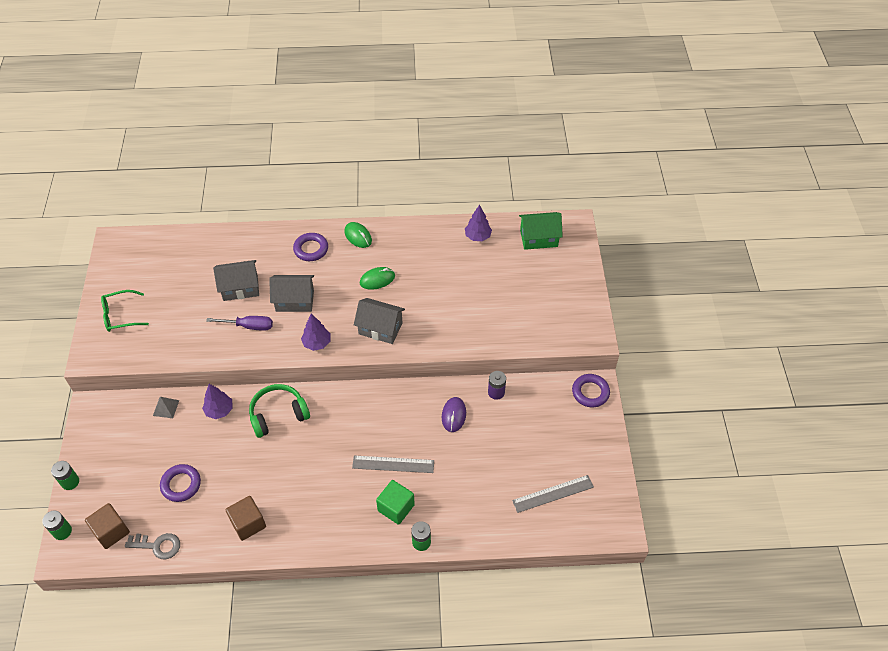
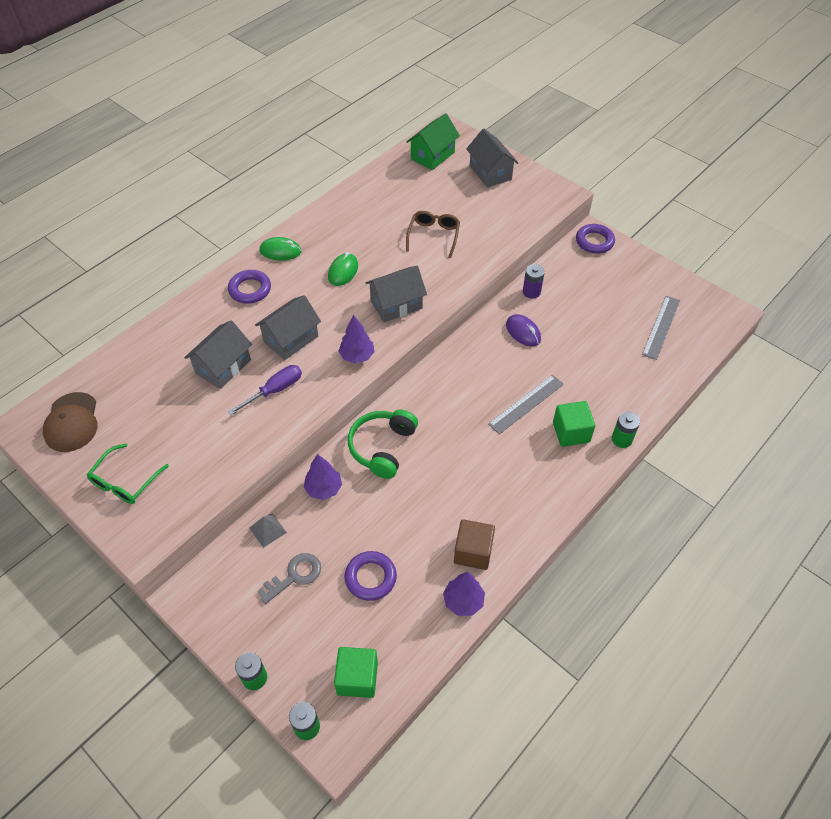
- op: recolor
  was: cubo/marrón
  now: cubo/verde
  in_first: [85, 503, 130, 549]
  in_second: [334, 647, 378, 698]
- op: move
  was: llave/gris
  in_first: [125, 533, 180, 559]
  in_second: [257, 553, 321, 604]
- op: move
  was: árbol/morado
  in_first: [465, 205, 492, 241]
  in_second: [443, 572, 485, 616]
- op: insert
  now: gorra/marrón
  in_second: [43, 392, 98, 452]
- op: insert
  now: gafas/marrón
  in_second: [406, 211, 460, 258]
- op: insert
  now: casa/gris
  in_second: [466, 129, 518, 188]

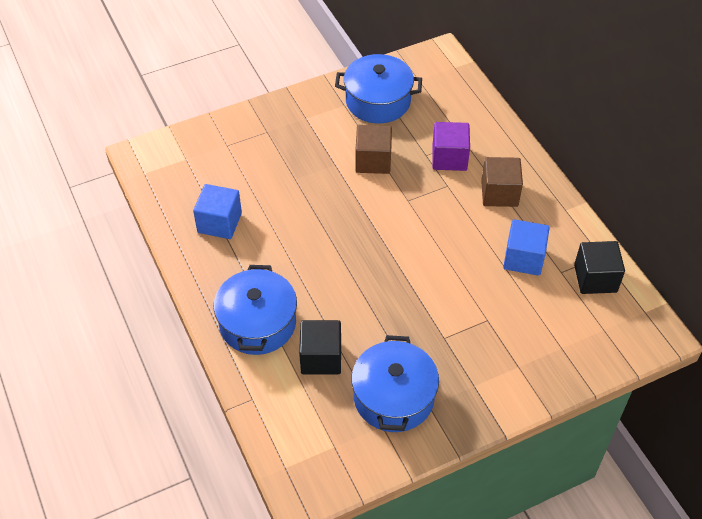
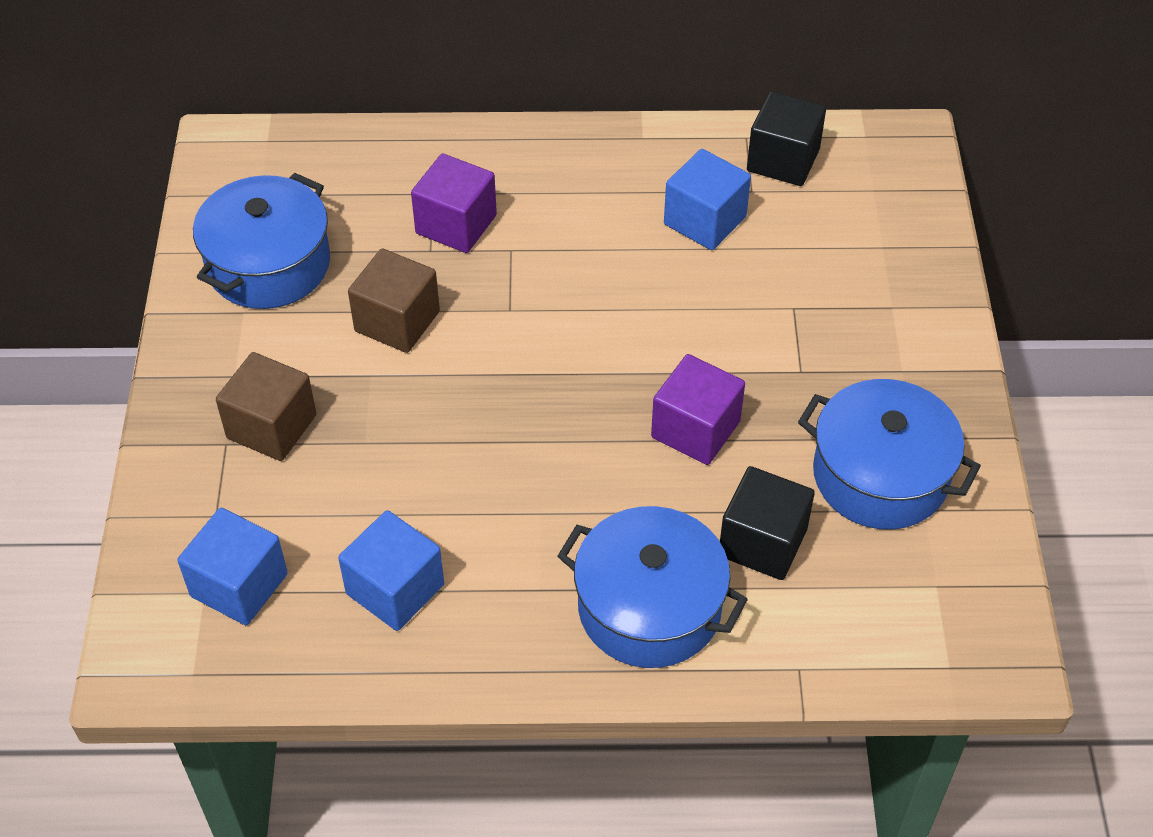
- op: move
  was: cubo/marrón
  in_first: [481, 157, 523, 207]
  in_second: [216, 352, 316, 461]
- op: insert
  now: cubo/azul
  in_second: [177, 508, 288, 625]
- op: insert
  now: cubo/morado
  in_second: [651, 354, 745, 465]

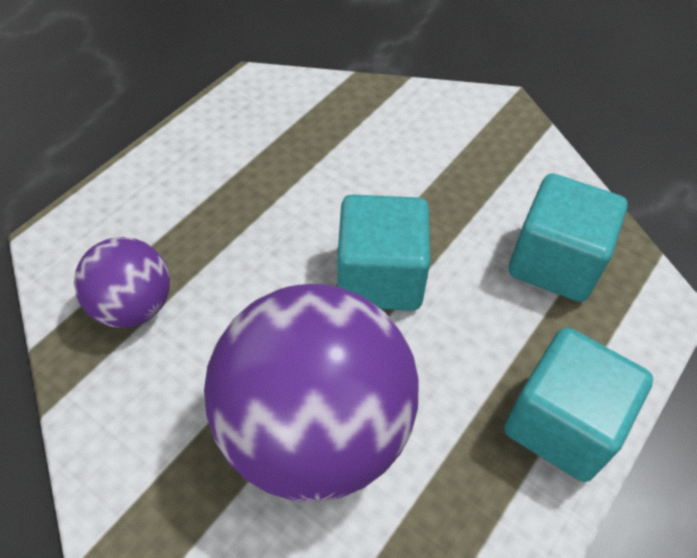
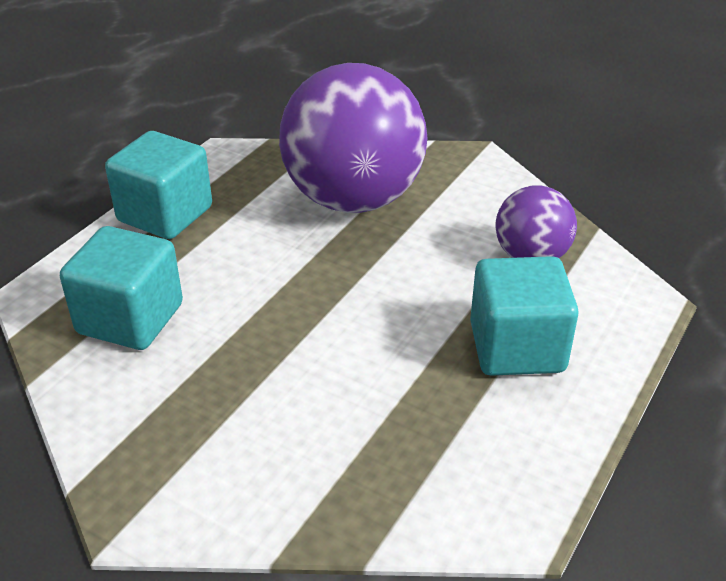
- op: move
  was: cubo/turquesa
  in_first: [337, 195, 430, 311]
  in_second: [470, 256, 579, 376]

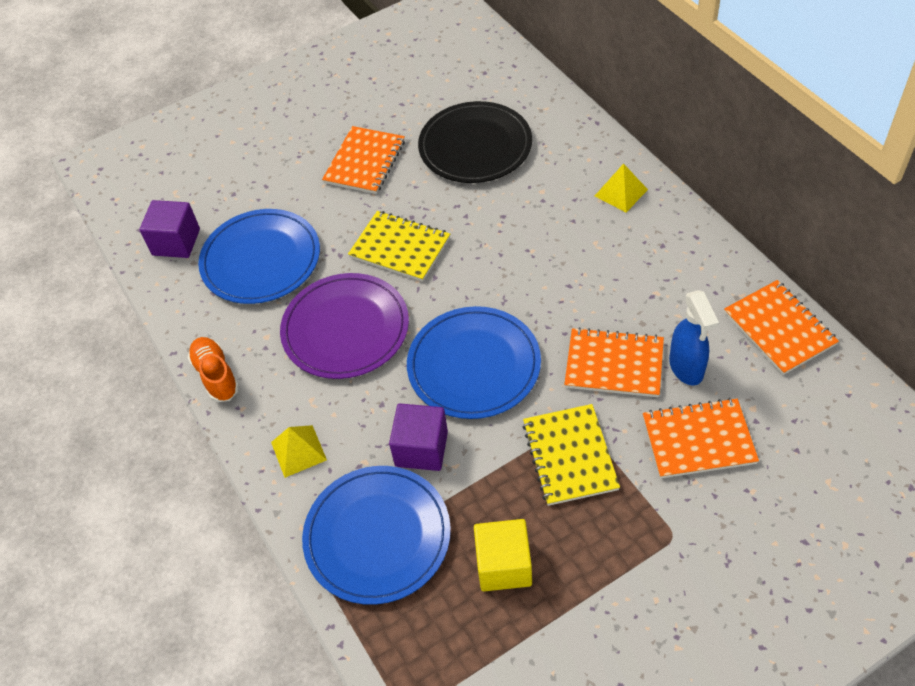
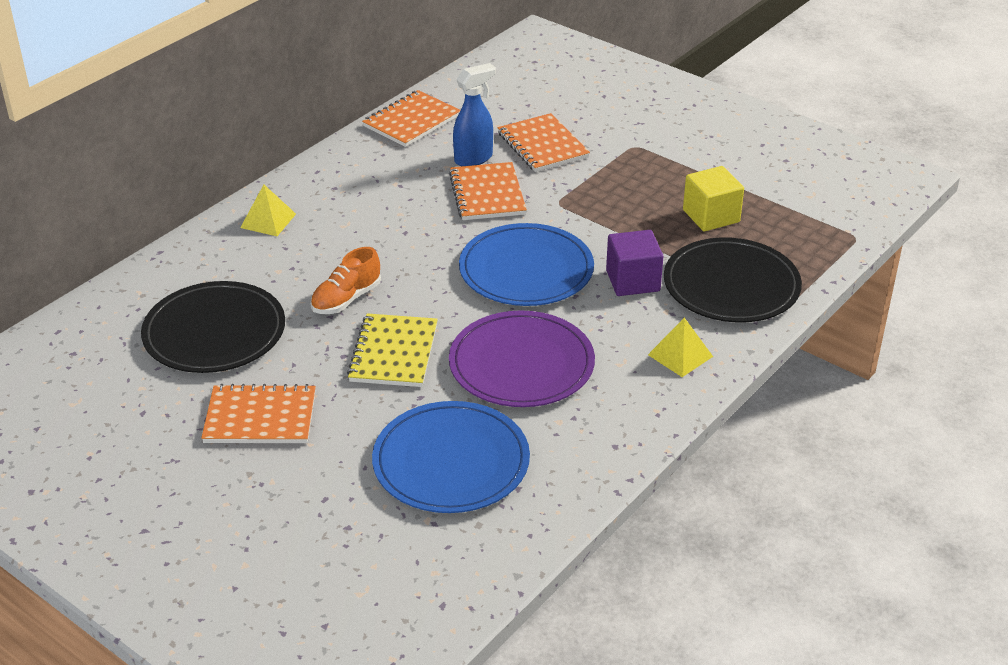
- op: delete
  was: cubo/morado
  in_first: [139, 200, 200, 258]
- op: move
  was: zapato/naranja
  in_first: [187, 337, 239, 402]
  in_second: [311, 247, 381, 314]
- op: recolor
  was: plato/azul
  now: plato/negro
  in_first: [302, 466, 451, 605]
  in_second: [664, 237, 802, 322]
- op: delete
  was: cuaderno/amarillo
  in_first: [522, 404, 620, 506]

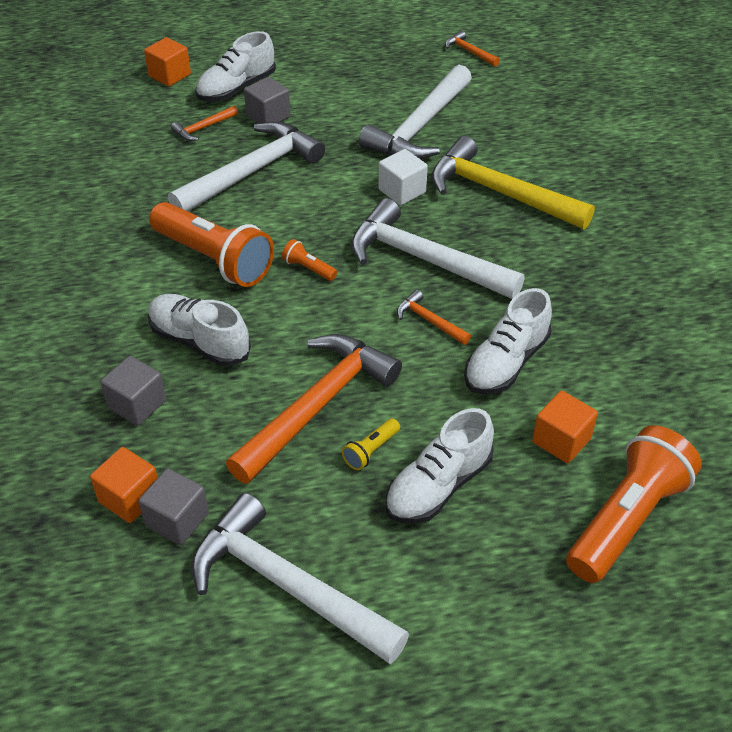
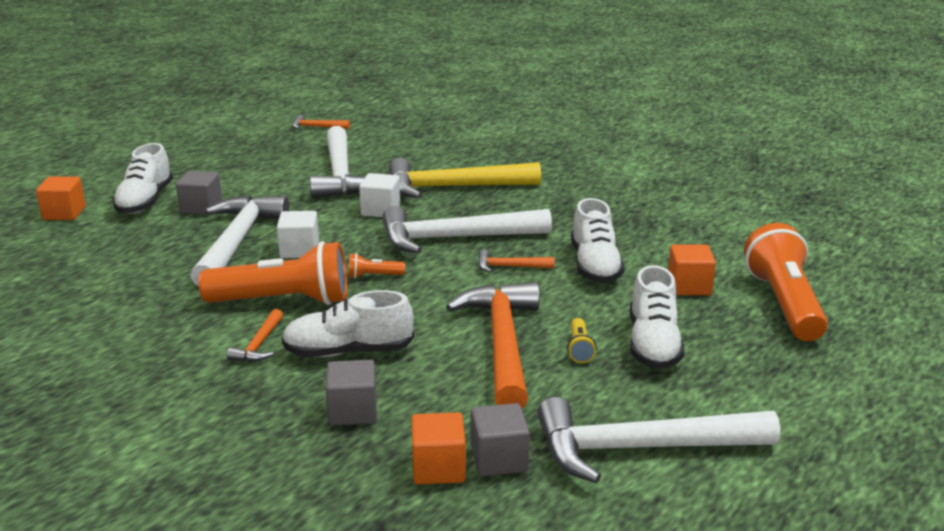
- op: move
  was: martillo/naranja
  in_first: [171, 106, 238, 141]
  in_second: [227, 309, 283, 362]
- op: insert
  now: cubo/blanco
  in_second: [277, 211, 319, 258]

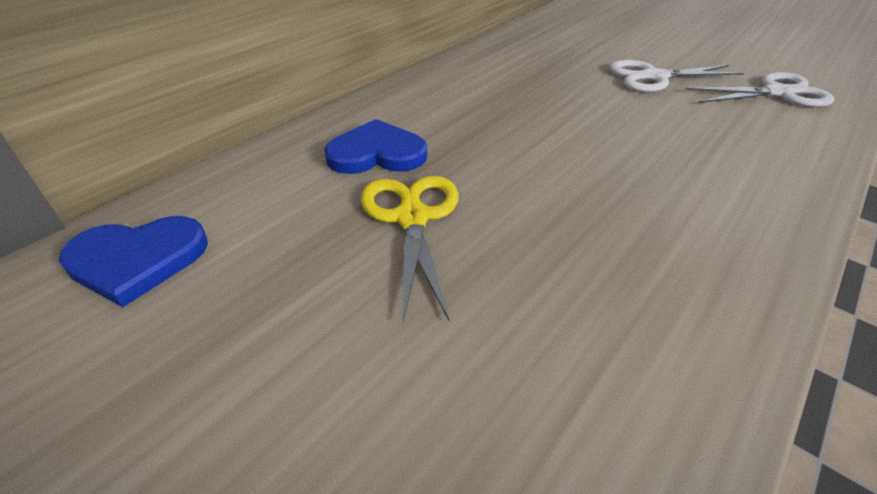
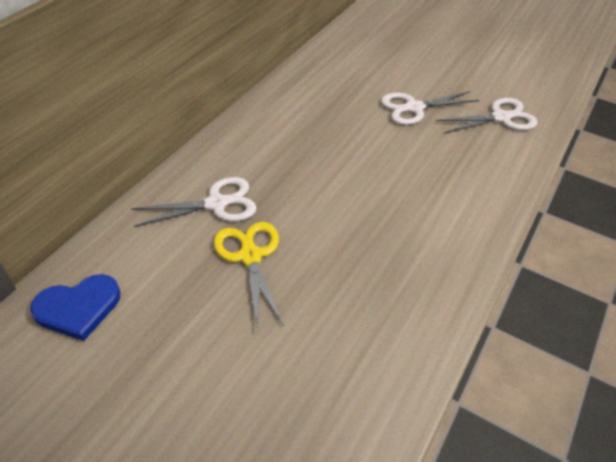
- op: replace
  was: corazón/azul
  now: tijeras/blanco
  in_first: [324, 119, 427, 174]
  in_second: [131, 177, 257, 227]

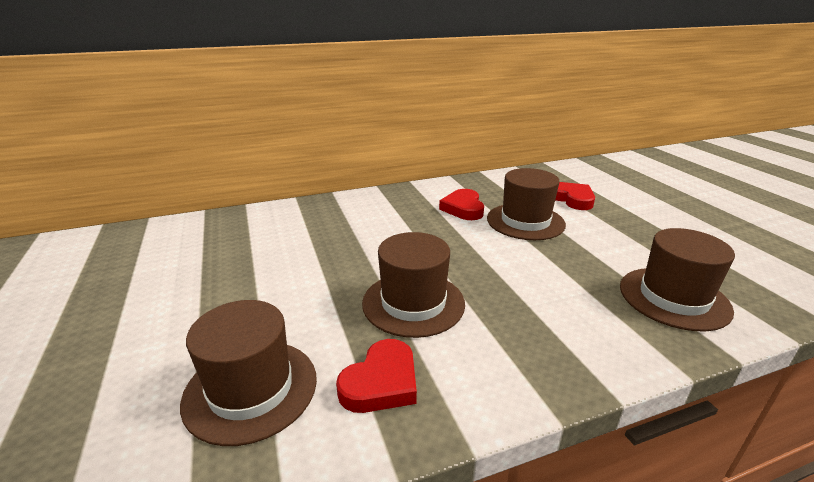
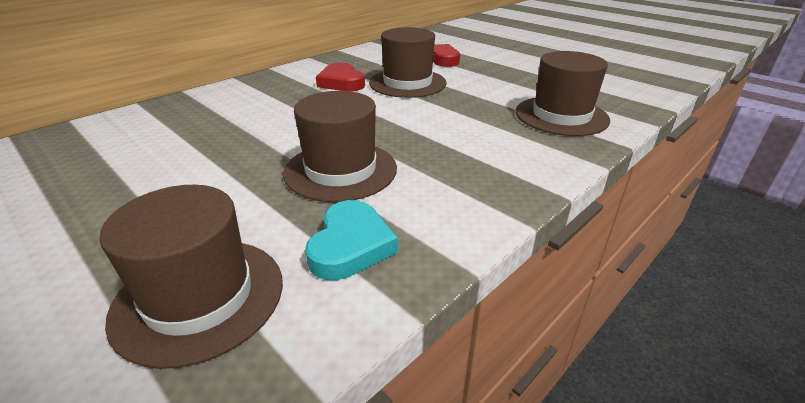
- op: recolor
  was: corazón/rojo
  now: corazón/turquesa
  in_first: [336, 339, 417, 413]
  in_second: [305, 200, 398, 280]

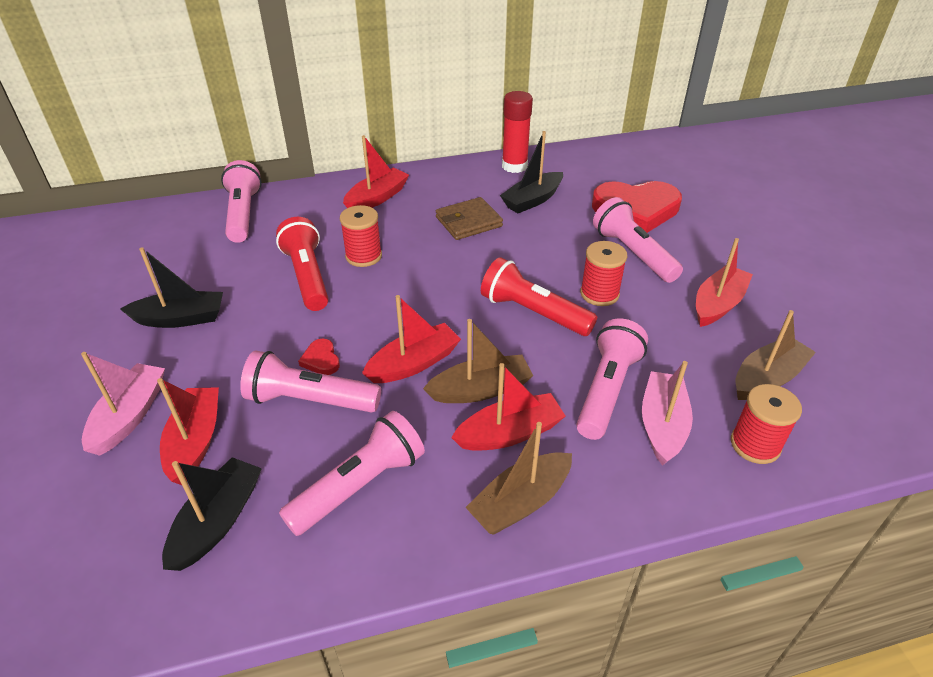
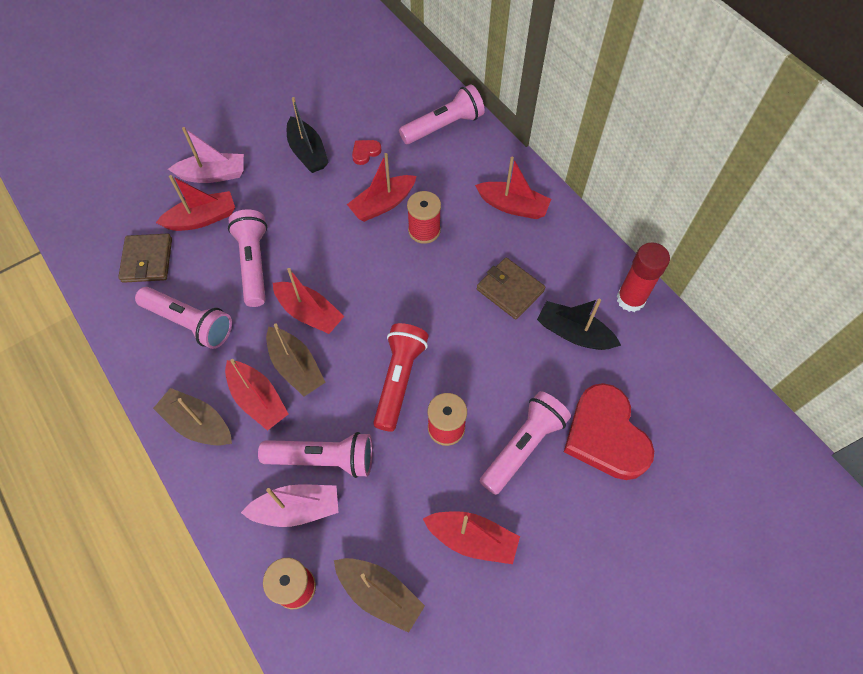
- op: replace
  was: barco/negro
  now: cartera/marrón
  in_first: [162, 457, 262, 571]
  in_second: [118, 233, 172, 283]
- op: replace
  was: lámpara de mano/rojo
  now: barco/rojo
  in_first: [276, 217, 329, 311]
  in_second: [347, 153, 416, 222]
- op: move
  was: corazón/rojo
  in_first: [298, 339, 340, 375]
  in_second: [352, 140, 381, 165]

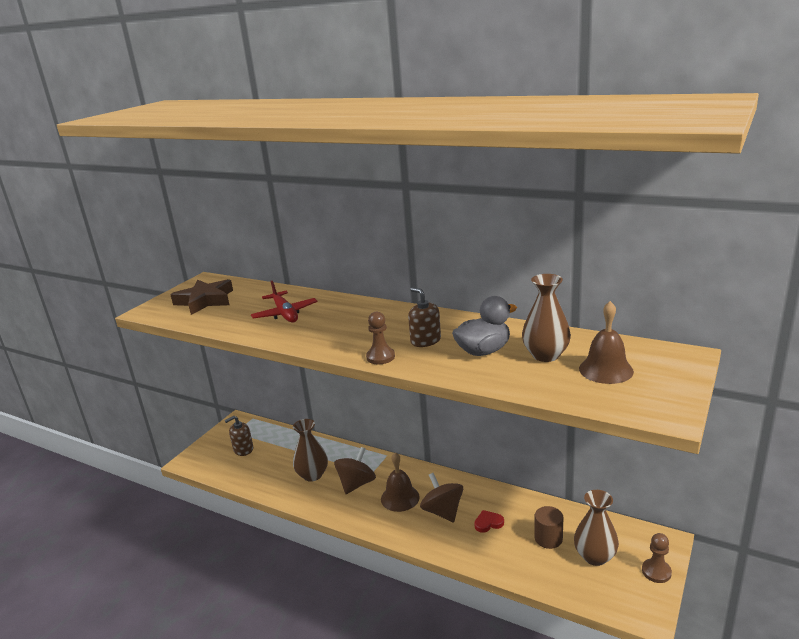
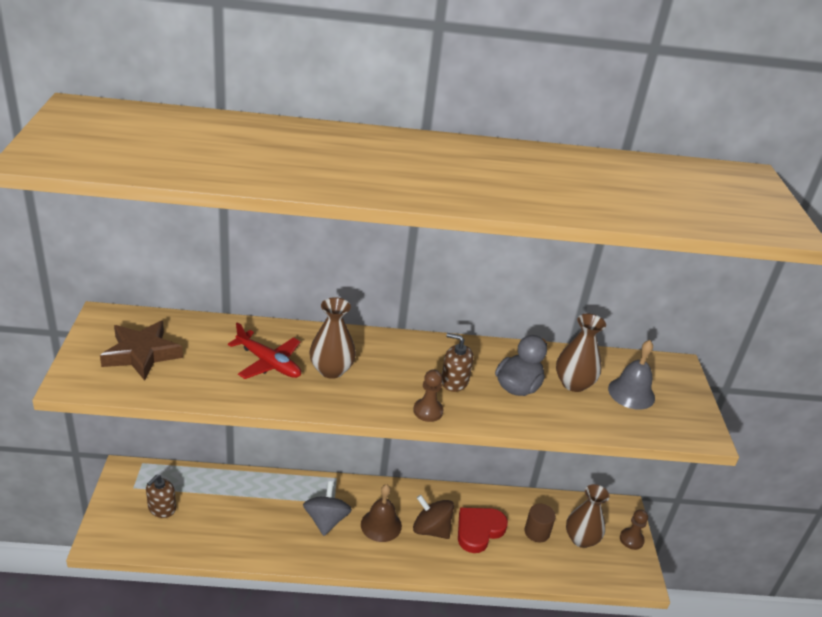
- op: move
  was: florero/marrón
  in_first: [293, 419, 328, 482]
  in_second: [309, 297, 356, 379]
- op: recolor
  was: peonza/marrón
  now: peonza/gris
  in_first: [334, 447, 376, 494]
  in_second: [303, 481, 352, 536]
- op: resize
  was: corazón/rojo
  in_first: [474, 510, 504, 533]
  in_second: [458, 508, 508, 553]
  ratio: 1.94
- op: recolor
  was: campana/marrón
  now: campana/gris
  in_first: [579, 301, 634, 384]
  in_second: [608, 340, 655, 410]

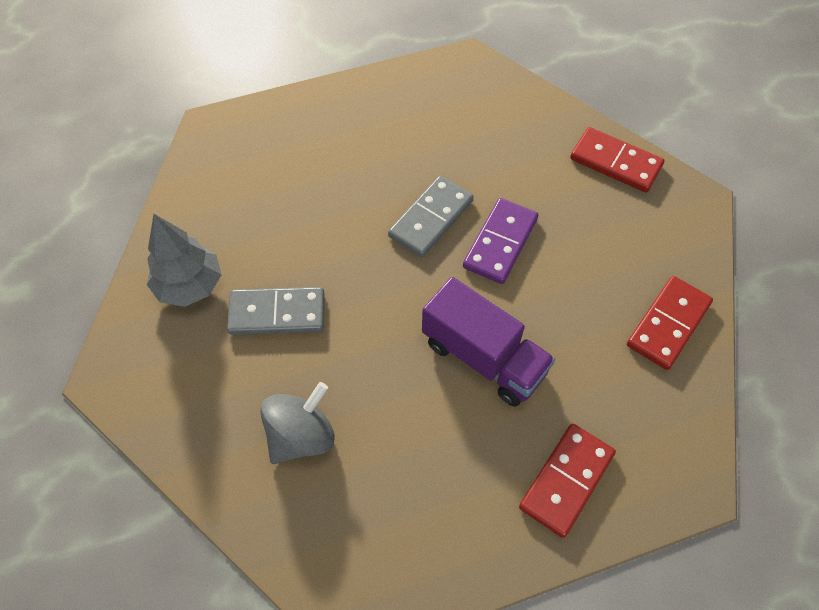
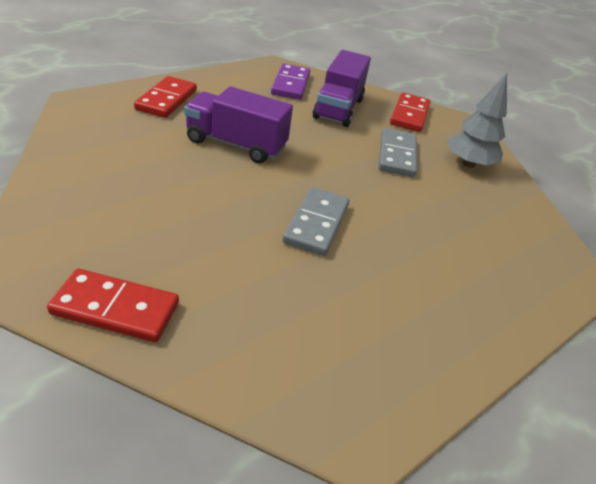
- op: rotate
  was: ficha de dominó/gris
  in_first: [227, 287, 324, 335]
  in_second: [379, 128, 417, 177]
  clockwise: -60
- op: replace
  was: peonza/gris
  now: camión/morado
  in_first: [260, 382, 335, 464]
  in_second: [313, 50, 371, 127]
- op: move
  was: ficha de dominó/morado
  in_first: [463, 198, 538, 284]
  in_second: [271, 64, 310, 100]
- op: move
  was: ficha de dominó/rojo
  in_first: [627, 276, 713, 370]
  in_second: [390, 93, 430, 132]

